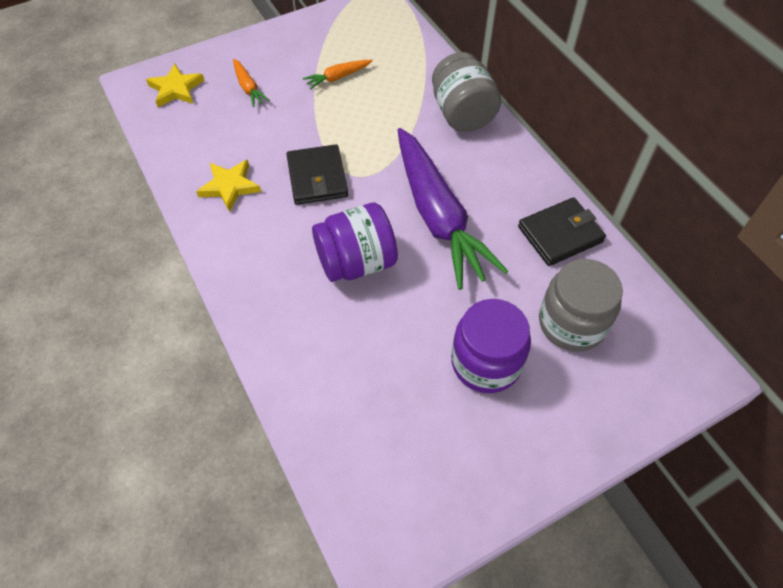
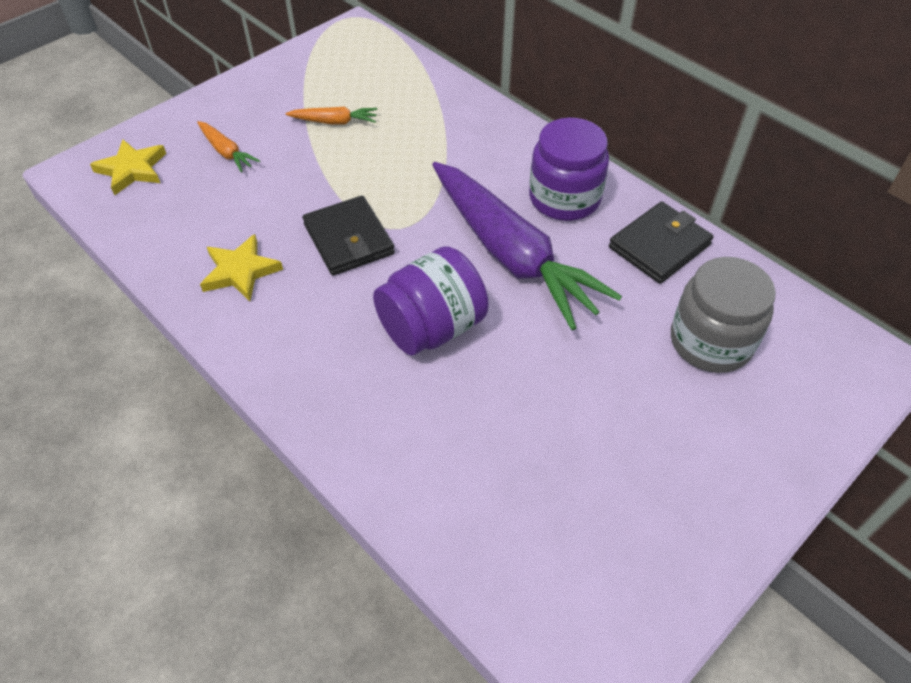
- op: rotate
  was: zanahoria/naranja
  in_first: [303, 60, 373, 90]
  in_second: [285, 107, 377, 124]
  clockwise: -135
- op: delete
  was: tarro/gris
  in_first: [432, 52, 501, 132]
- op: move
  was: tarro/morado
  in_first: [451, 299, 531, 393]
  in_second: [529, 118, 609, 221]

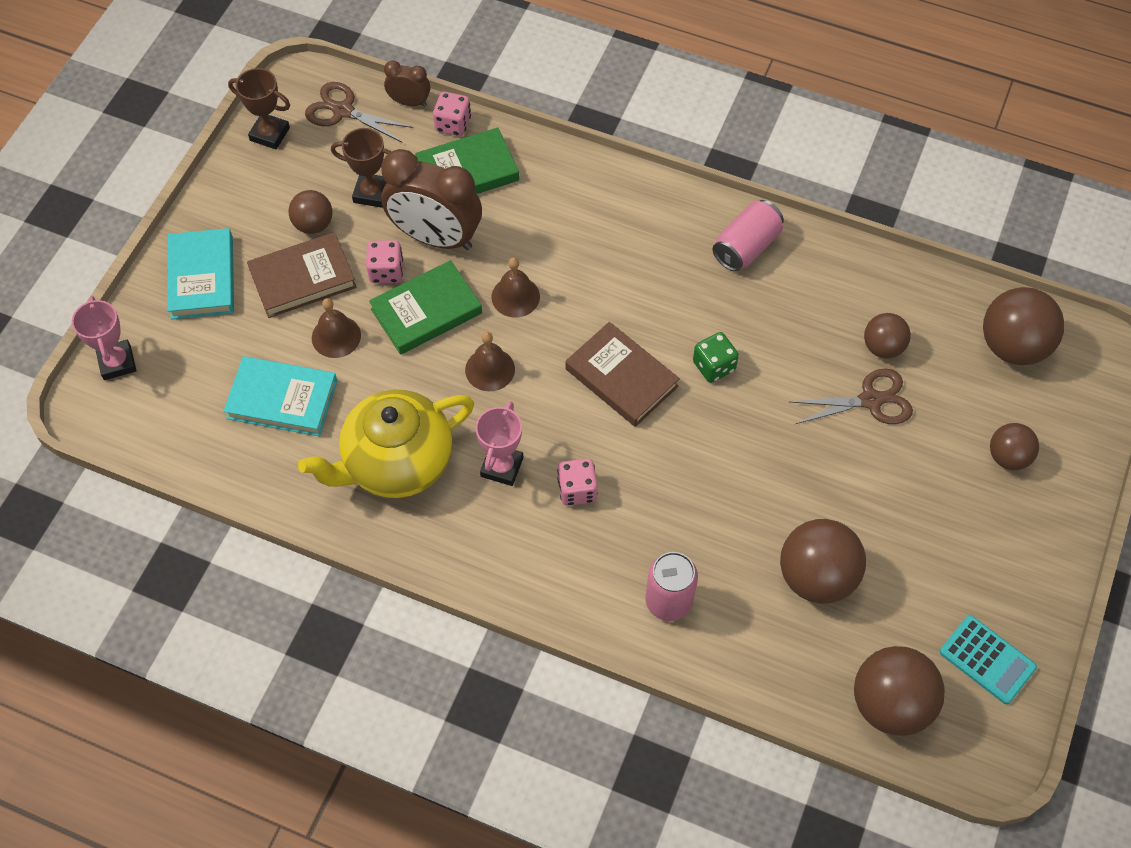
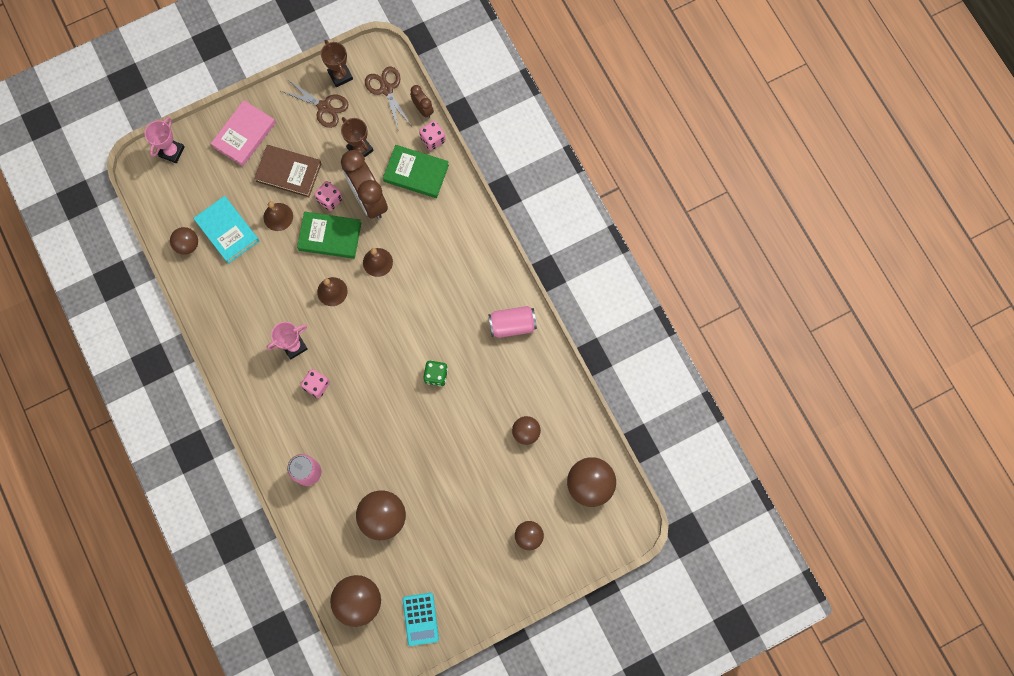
- op: recolor
  was: libro/turquesa
  now: libro/rosa
  in_first: [167, 228, 234, 319]
  in_second: [211, 100, 276, 166]
- op: move
  was: pelota/marrón
  in_first: [288, 190, 333, 234]
  in_second: [170, 227, 198, 255]
- op: delete
  was: tetera/amarillo
  in_first: [298, 390, 474, 498]
- op: delete
  was: libro/marrón
  in_first: [566, 322, 680, 427]
- op: move
  was: tijeras/marrón
  in_first: [790, 369, 913, 424]
  in_second: [281, 80, 349, 128]

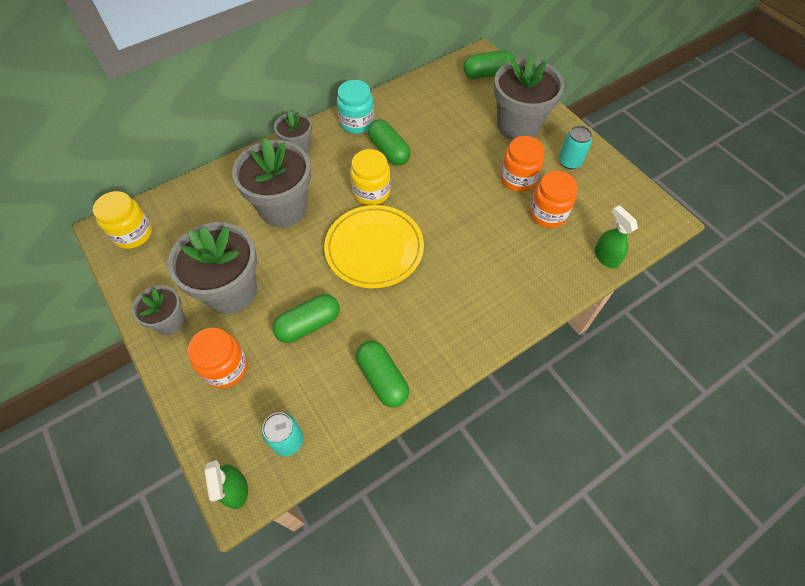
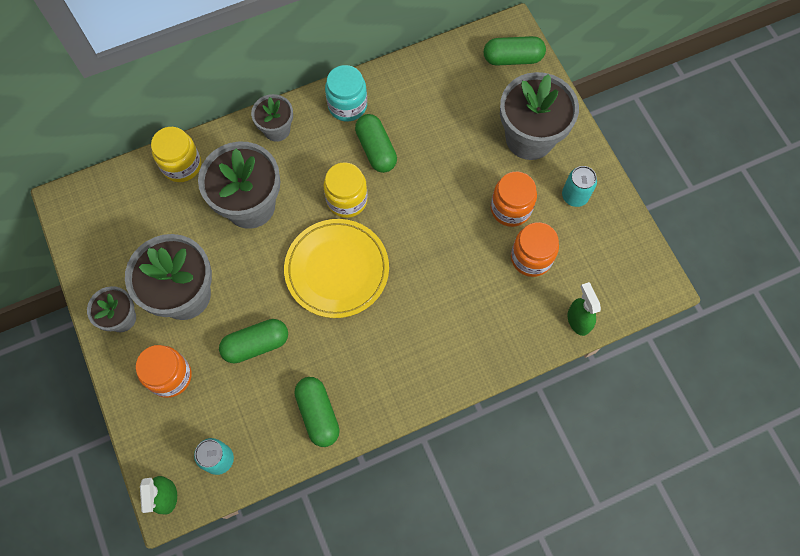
- op: move
  was: tarro/amarillo
  in_first: [93, 191, 152, 249]
  in_second: [151, 127, 201, 182]

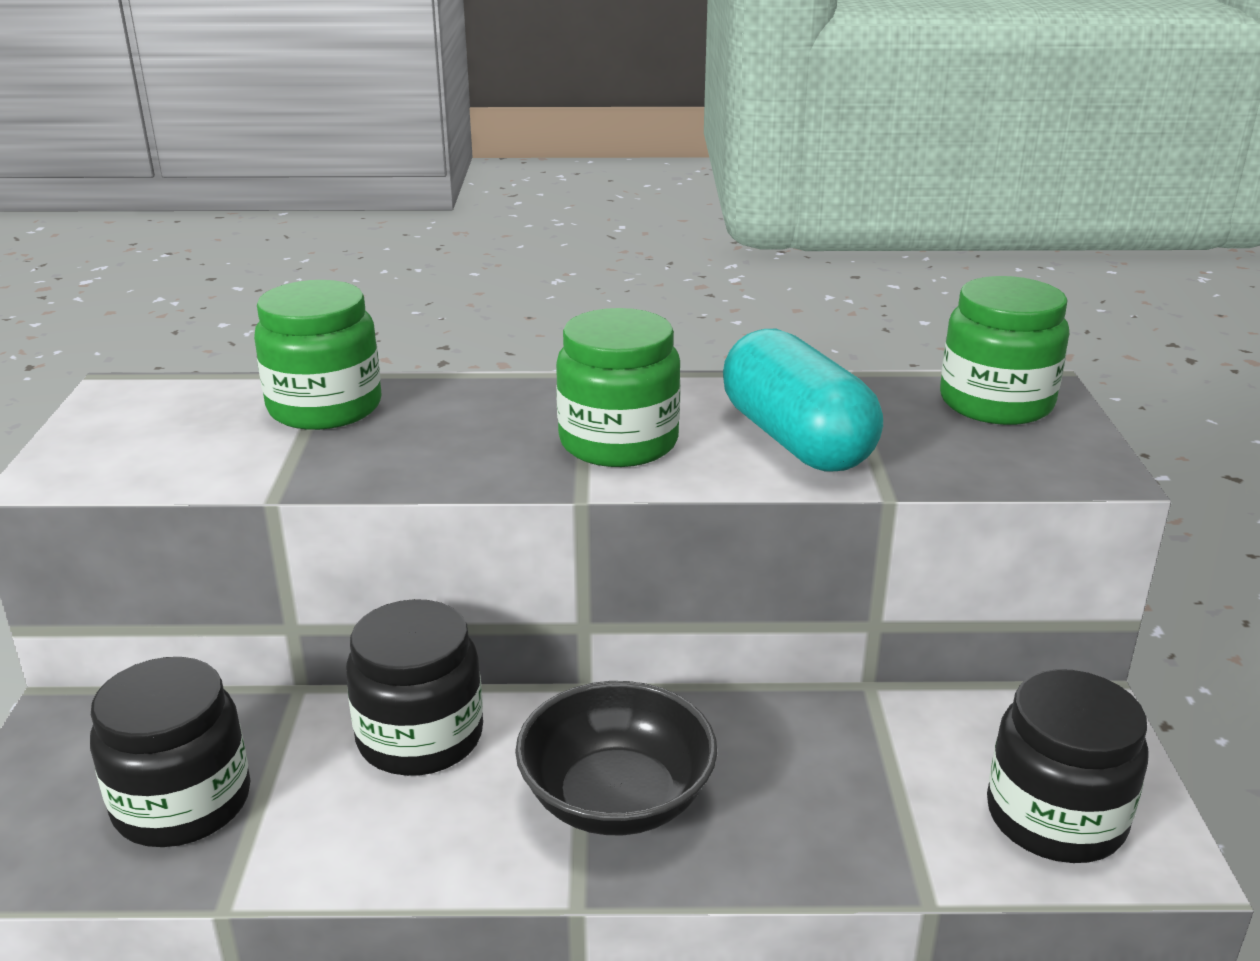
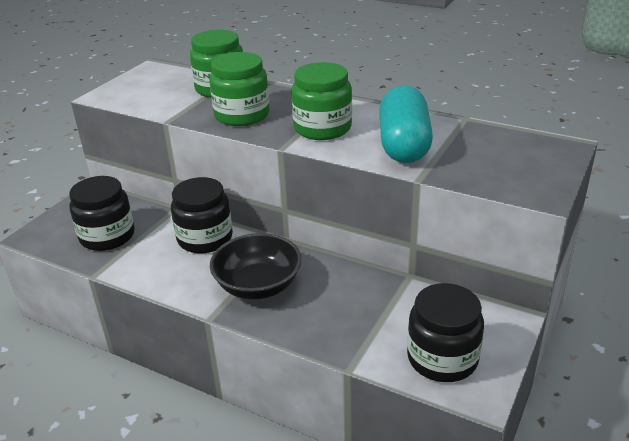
- op: move
  was: tarro/verde
  in_first: [940, 276, 1069, 425]
  in_second: [209, 52, 270, 126]

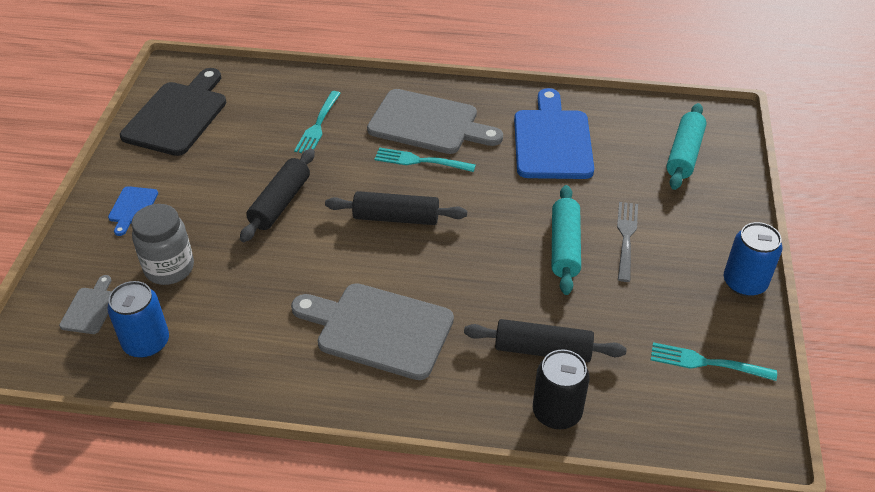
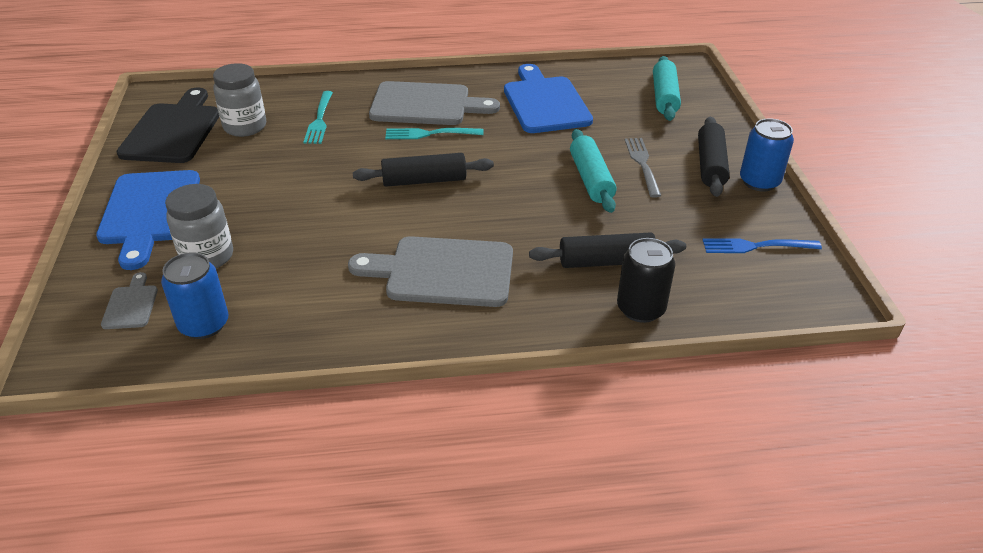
- op: resize
  was: tabla de cortar/azul
  in_first: [108, 186, 158, 236]
  in_second: [96, 170, 200, 270]
  ratio: 2.16
- op: move
  was: rodillo/negro
  in_first: [240, 149, 315, 242]
  in_second: [698, 117, 730, 197]
- op: recolor
  was: tenedor/turquesa
  now: tenedor/azul
  in_first: [651, 342, 777, 381]
  in_second: [702, 238, 822, 253]
- op: insert
  now: tarro/gris
  in_second: [213, 63, 266, 137]

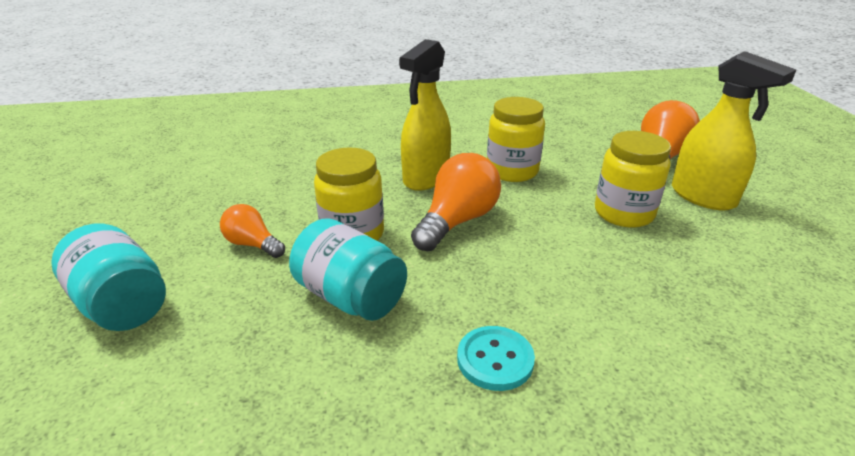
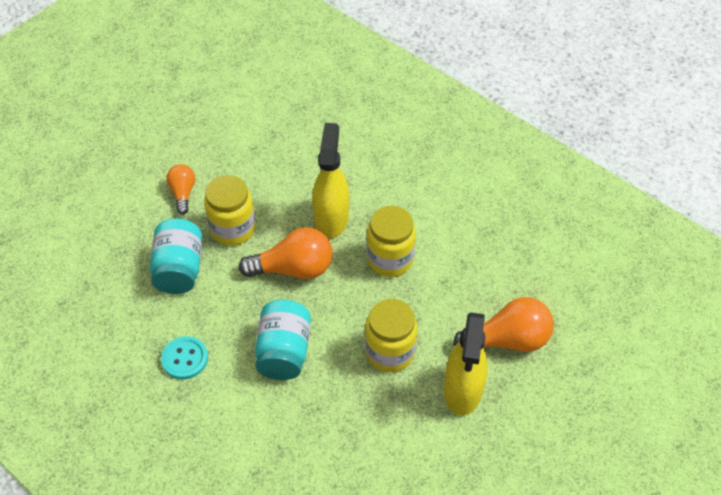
- op: move
  was: tarro/turquesa
  in_first: [51, 224, 166, 331]
  in_second: [255, 300, 311, 380]
- op: rotate
  was: pulverizador/amarillo
  in_first: [399, 39, 451, 191]
  in_second: [312, 123, 349, 238]
  clockwise: 105

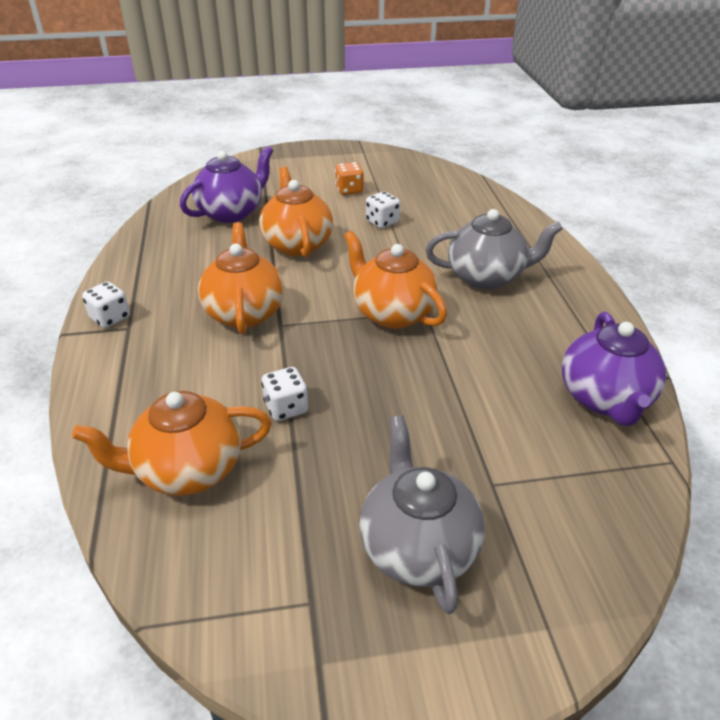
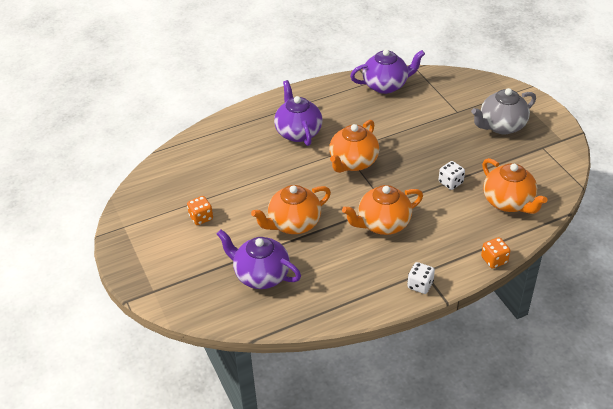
- op: delete
  was: dado/blanco
  in_first: [366, 191, 400, 228]
- op: recolor
  was: tetera/gris
  now: tetera/morado
  in_first: [426, 209, 563, 289]
  in_second: [274, 80, 322, 146]
- op: insert
  now: dado/naranja
  in_second: [481, 237, 510, 269]

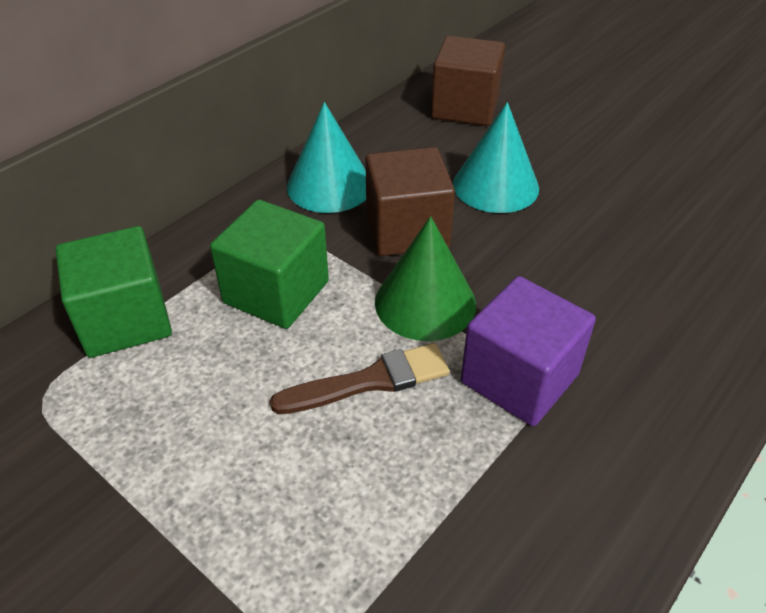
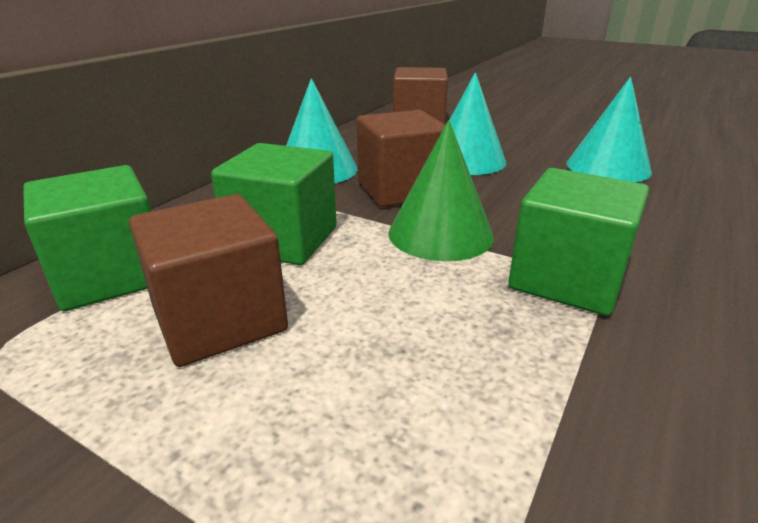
- op: delete
  was: pincel/marrón
  in_first: [270, 343, 450, 414]
- op: recolor
  was: cubo/morado
  now: cubo/verde
  in_first: [461, 276, 596, 426]
  in_second: [508, 168, 649, 316]
- op: insert
  now: cubo/marrón
  in_second: [129, 194, 288, 367]
- op: insert
  now: cono/turquesa
  in_second: [567, 77, 652, 182]

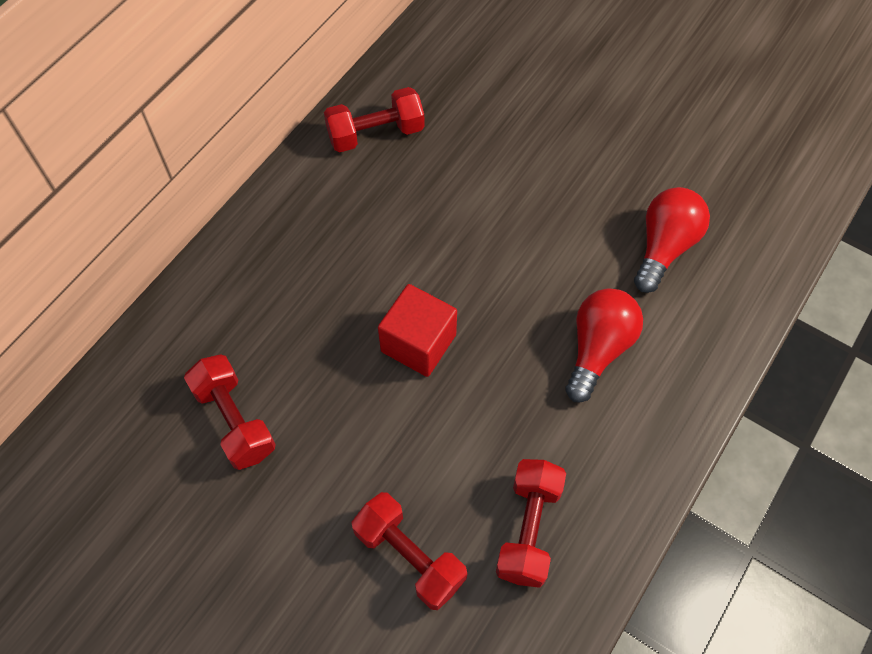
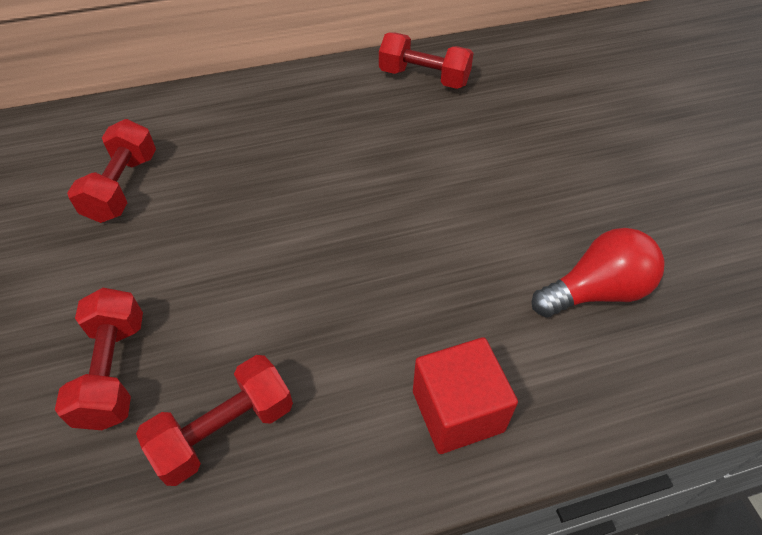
- op: move
  was: cubo/rojo
  in_first: [378, 284, 457, 377]
  in_second: [413, 337, 518, 454]
- op: delete
  was: bombilla/rojo
  in_first: [565, 288, 643, 402]

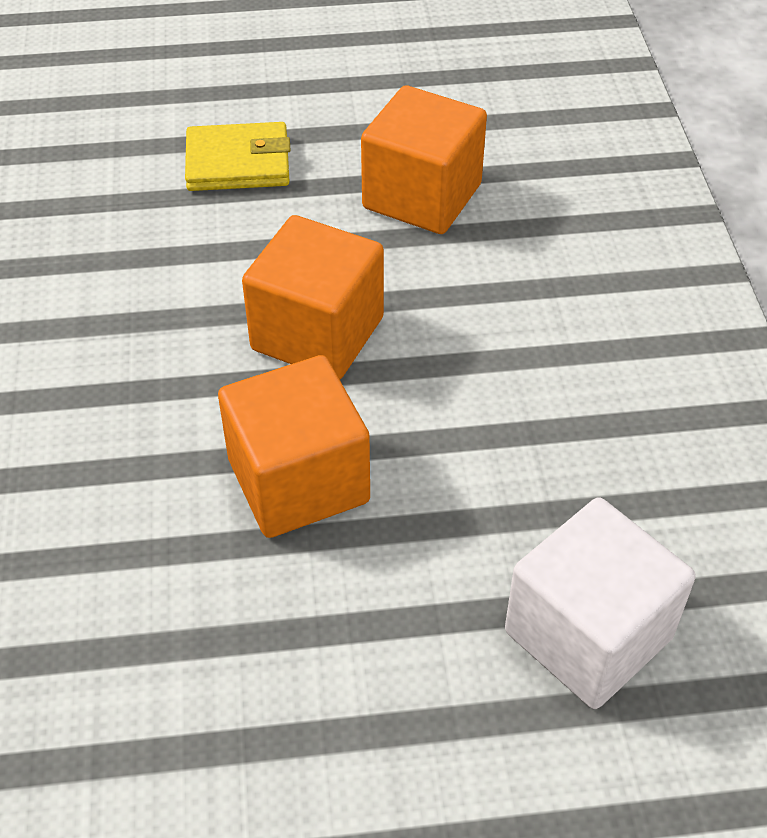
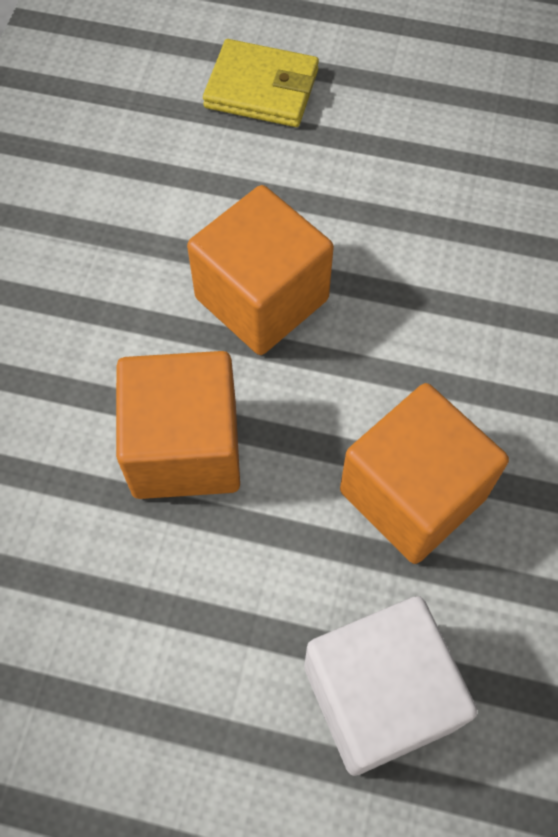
- op: move
  was: cubo/naranja
  in_first: [361, 85, 487, 234]
  in_second: [340, 383, 509, 564]

